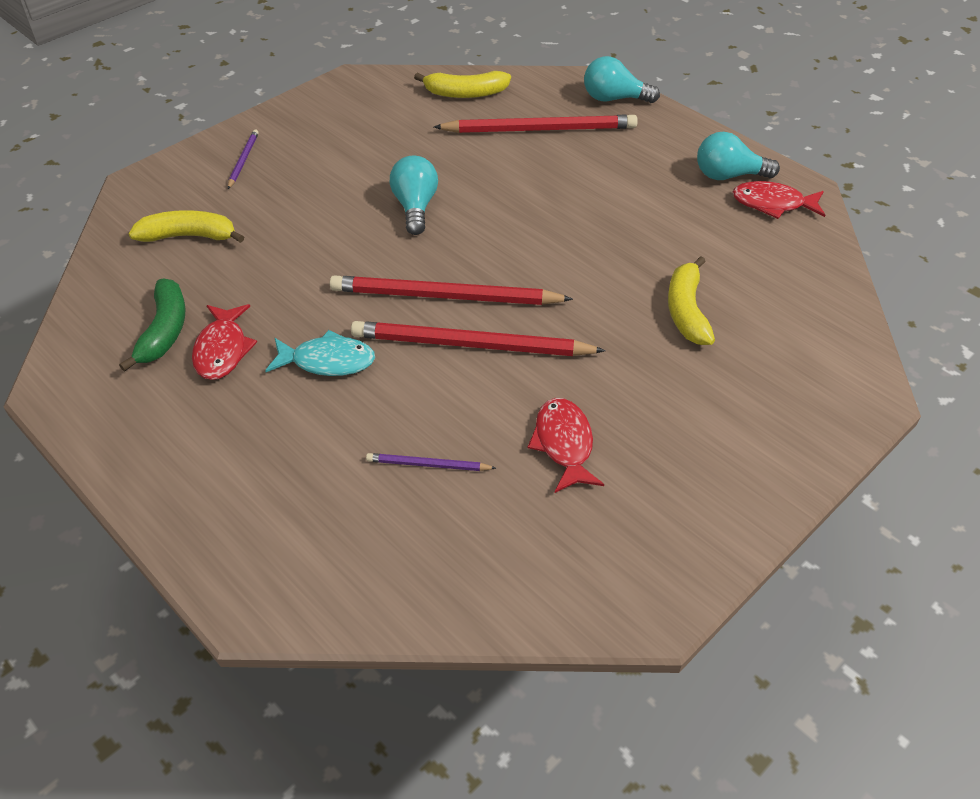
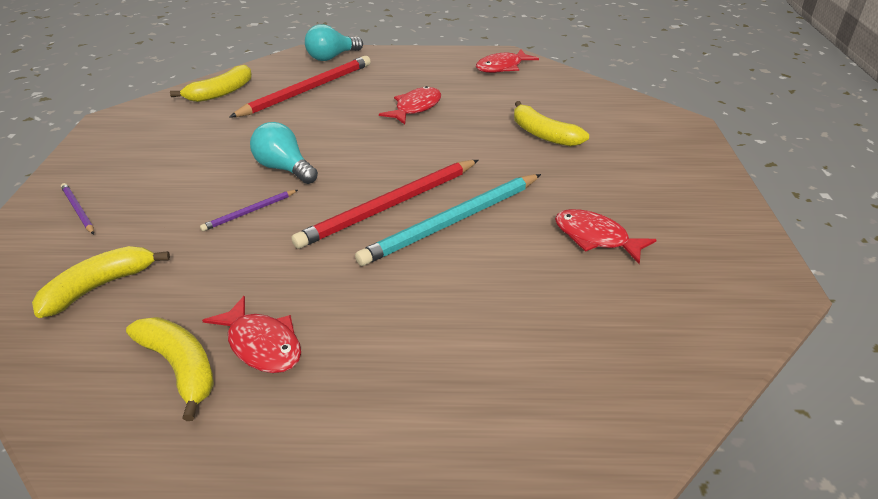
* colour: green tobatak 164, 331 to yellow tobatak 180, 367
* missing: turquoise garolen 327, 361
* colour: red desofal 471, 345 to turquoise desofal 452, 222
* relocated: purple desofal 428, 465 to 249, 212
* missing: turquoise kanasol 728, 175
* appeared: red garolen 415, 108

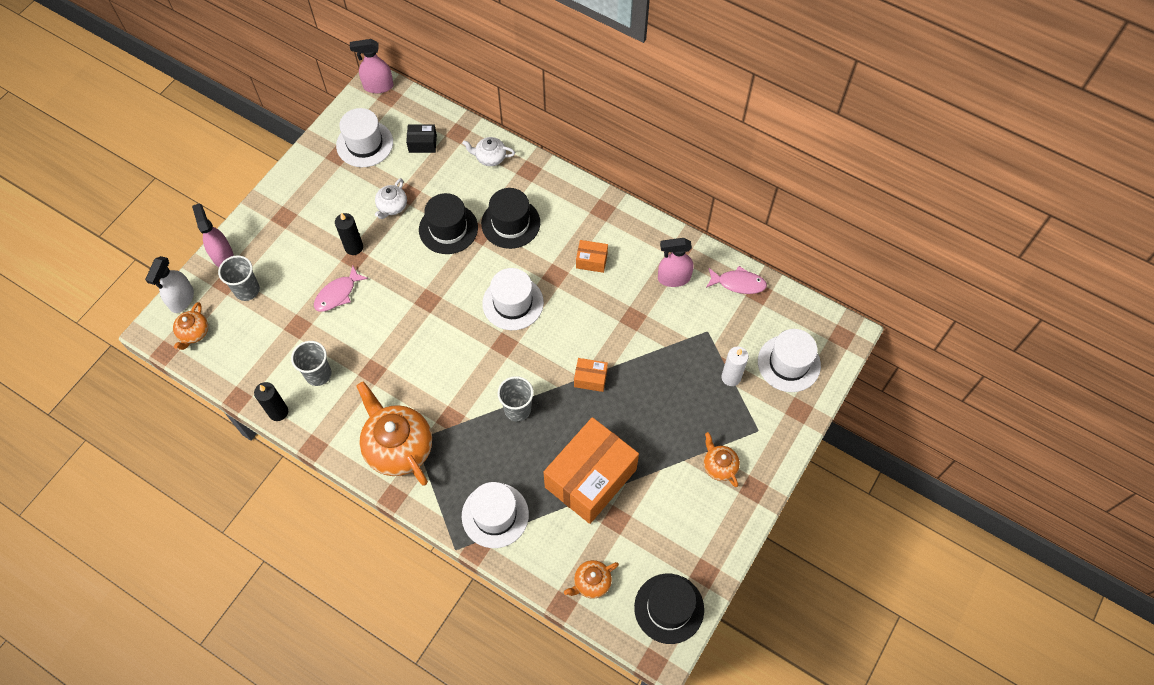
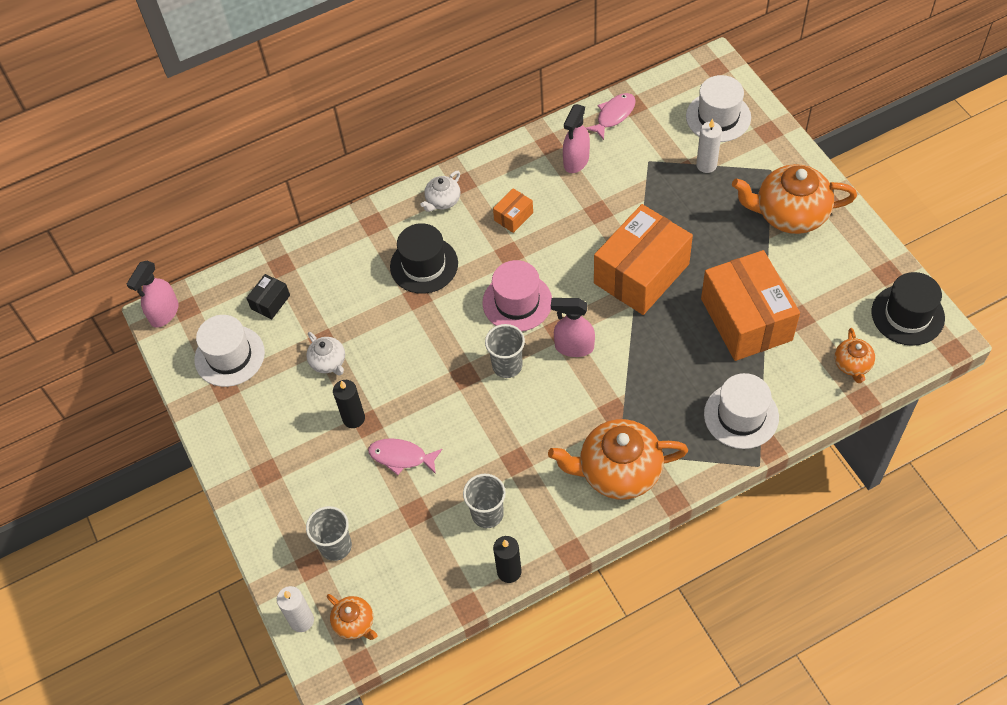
* exchanged: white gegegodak 182, 299 to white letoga 301, 620
* relocated: pink gegegodak 222, 255 to 574, 347
* spun: pink garolen 337, 294 = 401, 457 120 degrees clockwise
* missing: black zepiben 448, 228
* relocated: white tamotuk 490, 158 to 442, 201
* colour: white zepiben 513, 303 to pink zepiben 517, 302
* relocated: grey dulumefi 517, 409 to 507, 366
* size: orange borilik 590, 378 = 641, 274 x2.37
* size: orange tamotuk 719, 466 = 789, 214 x2.00

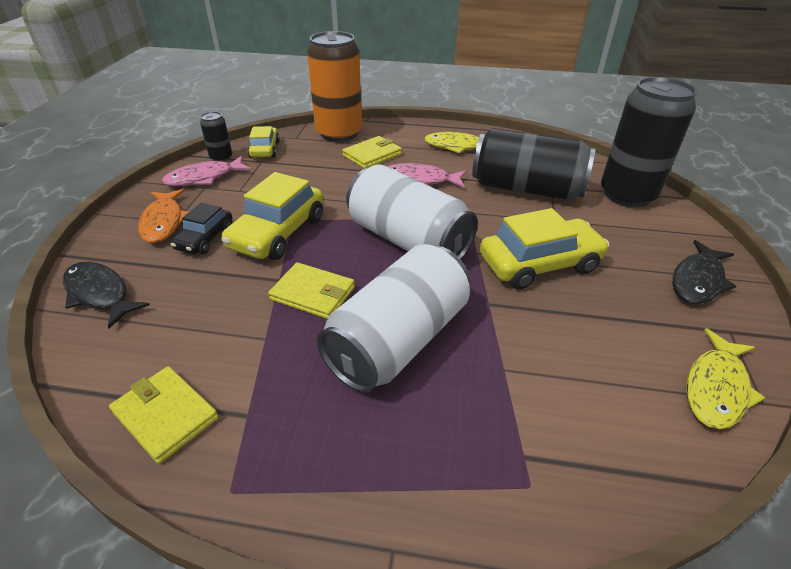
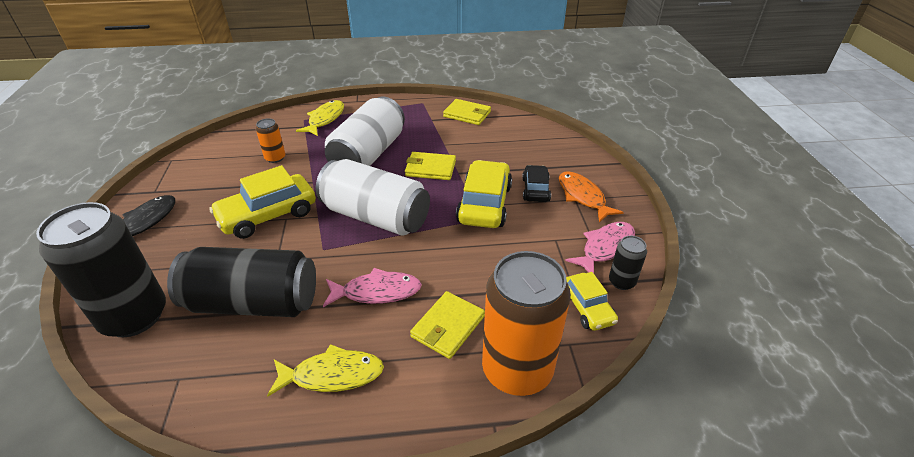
* missing: black garolen 100, 294
* relocated: yellow garolen 716, 388 to 325, 119
* appeared: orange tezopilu 275, 158

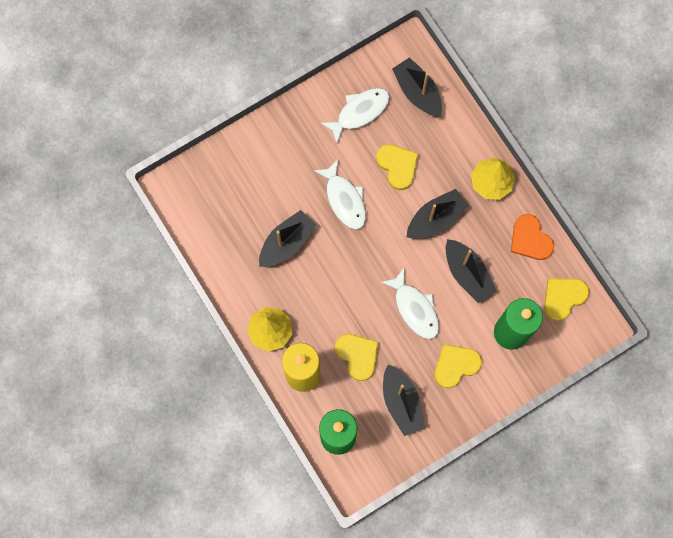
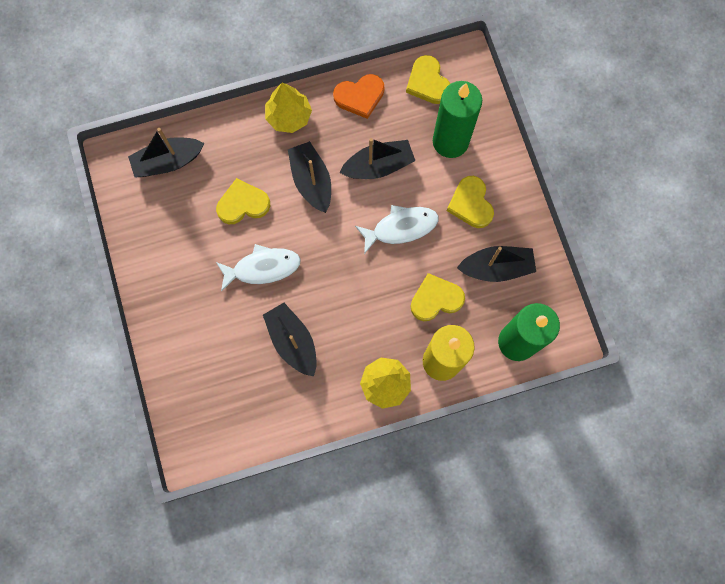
* missing: white garolen 359, 112

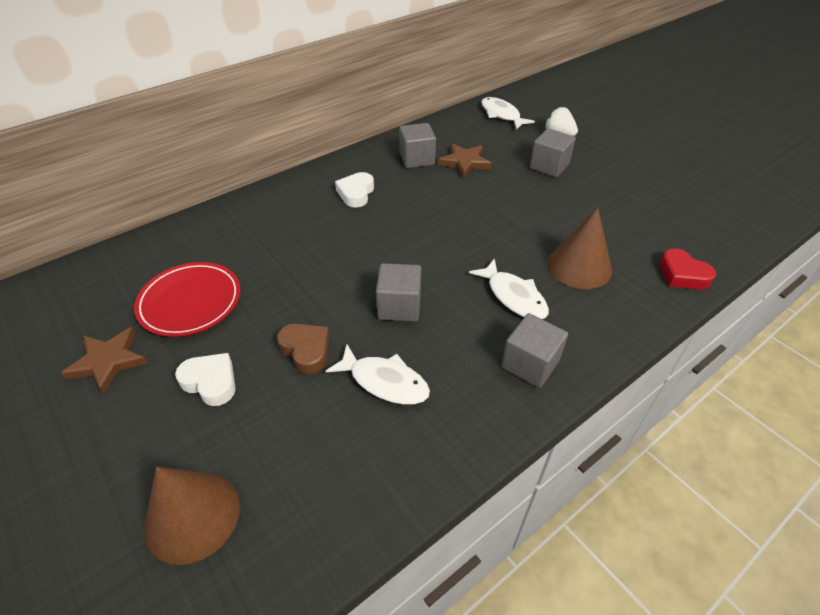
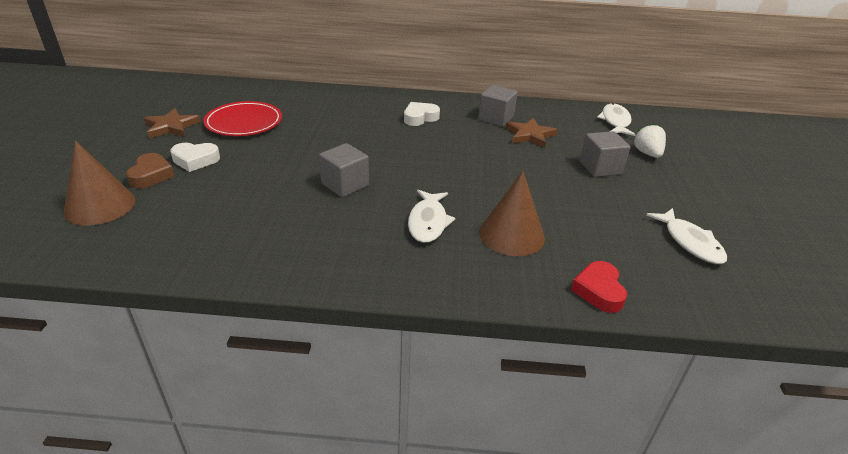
* spun: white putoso 211, 382 = 195, 160 105 degrees clockwise
* relocated: brown putoso 306, 350 to 151, 175
* relocated: white garolen 385, 381 to 690, 242
* missing: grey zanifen 530, 364

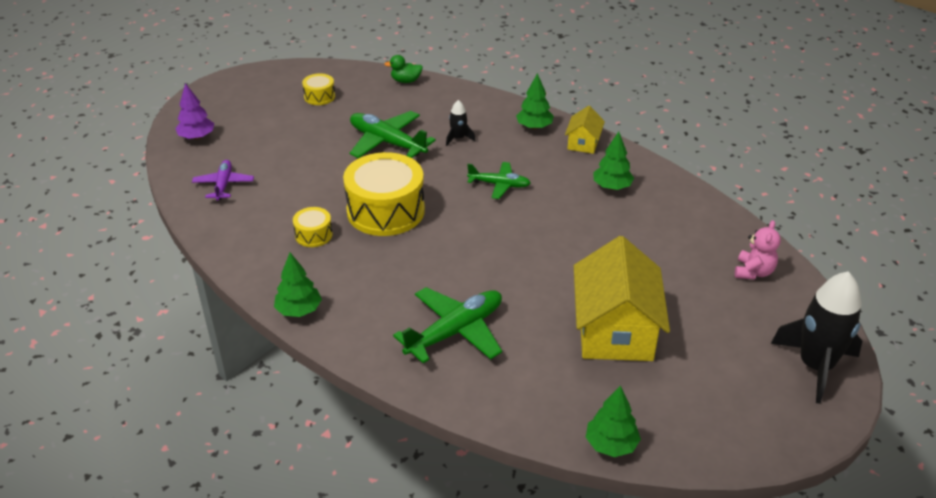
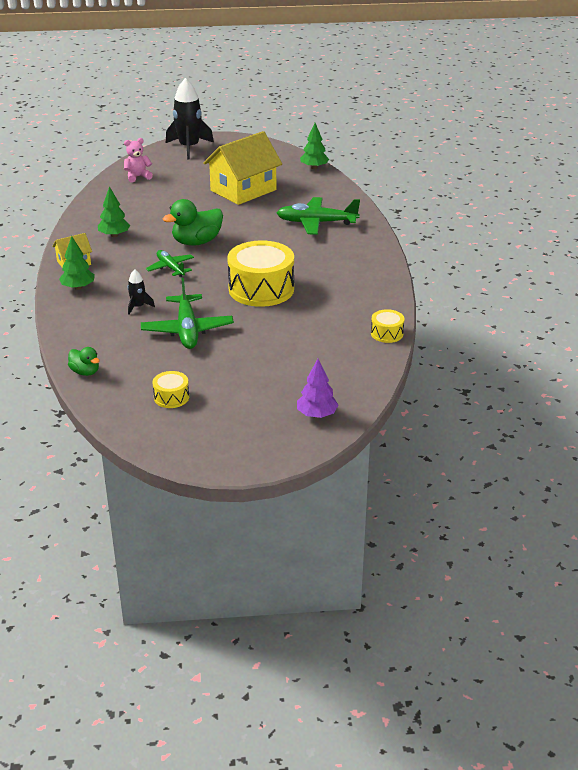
* missing: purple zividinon 223, 185
* missing: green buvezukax 299, 310
* relocated: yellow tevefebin 313, 235 to 387, 333
* appeared: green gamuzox 196, 242

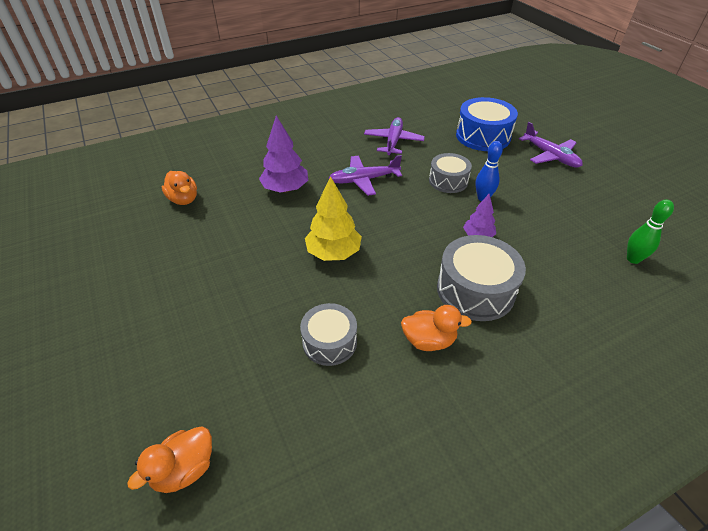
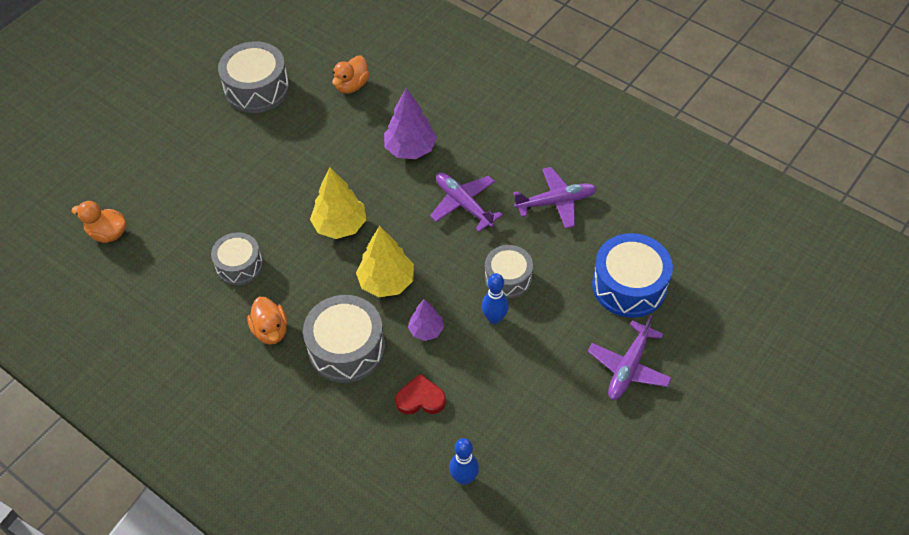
* colour: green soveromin 633, 259 to blue soveromin 464, 478
* appeared: grey tevefebin 257, 88
* appeared: yellow buvezukax 386, 282
* appeared: red putoso 420, 398

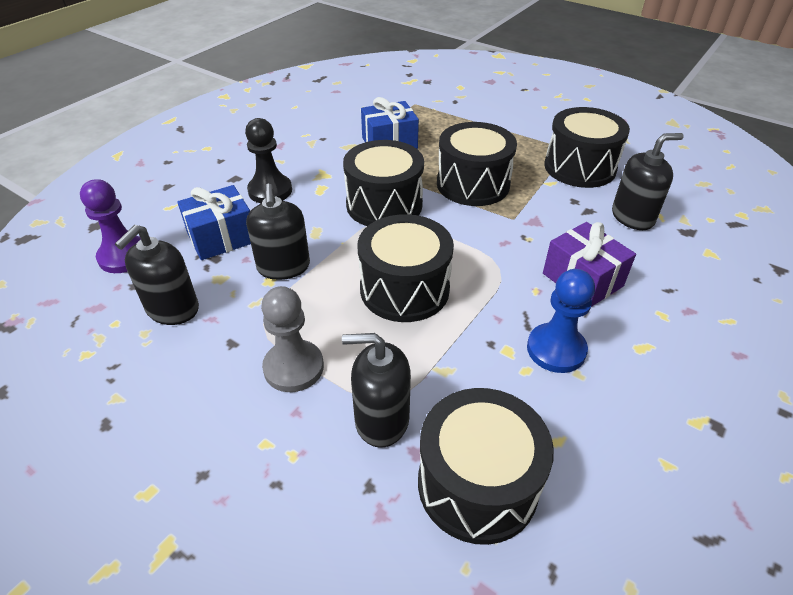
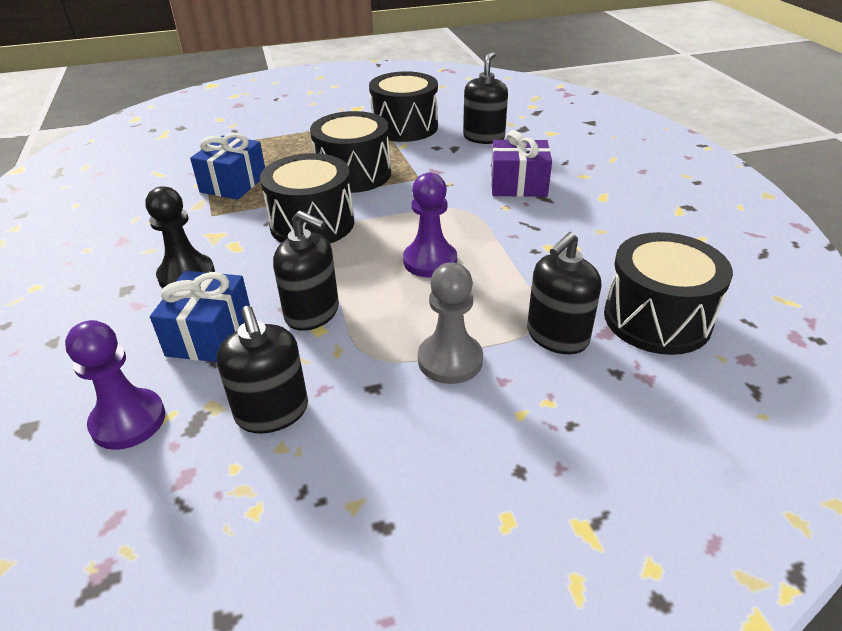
* exchanged: black tevefebin 404, 289 to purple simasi 430, 261
* missing: blue simasi 556, 349

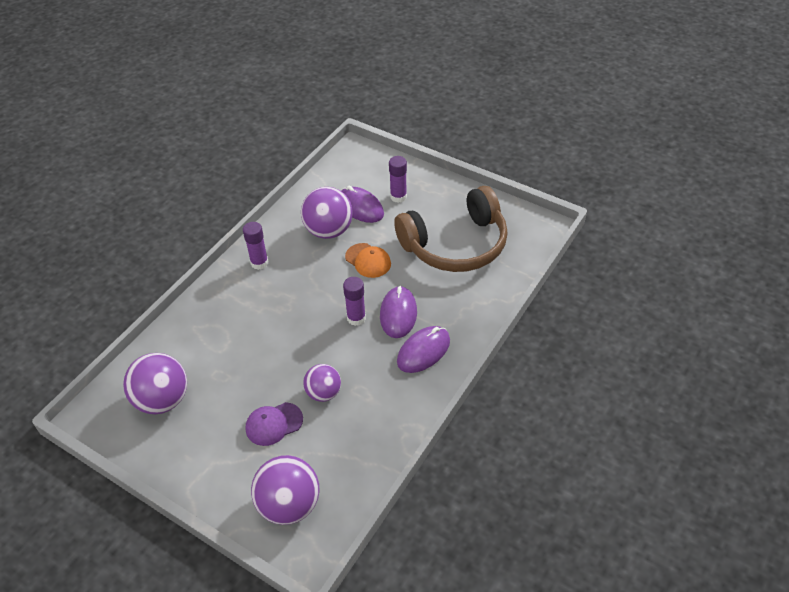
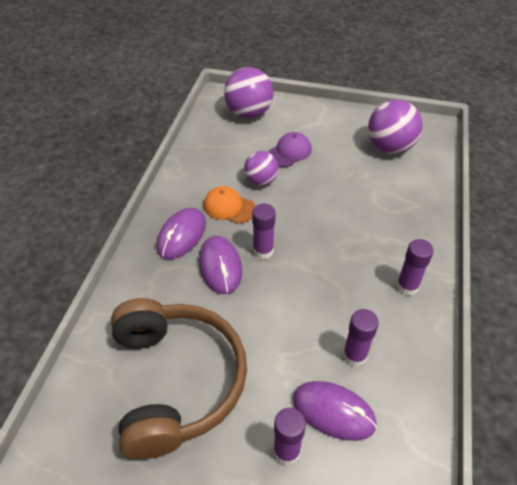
* exchanged: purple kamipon 329, 231 to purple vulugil 354, 355
* relocated: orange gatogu 368, 260 to 229, 207
* spun: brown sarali 455, 244 = 176, 381 120 degrees clockwise

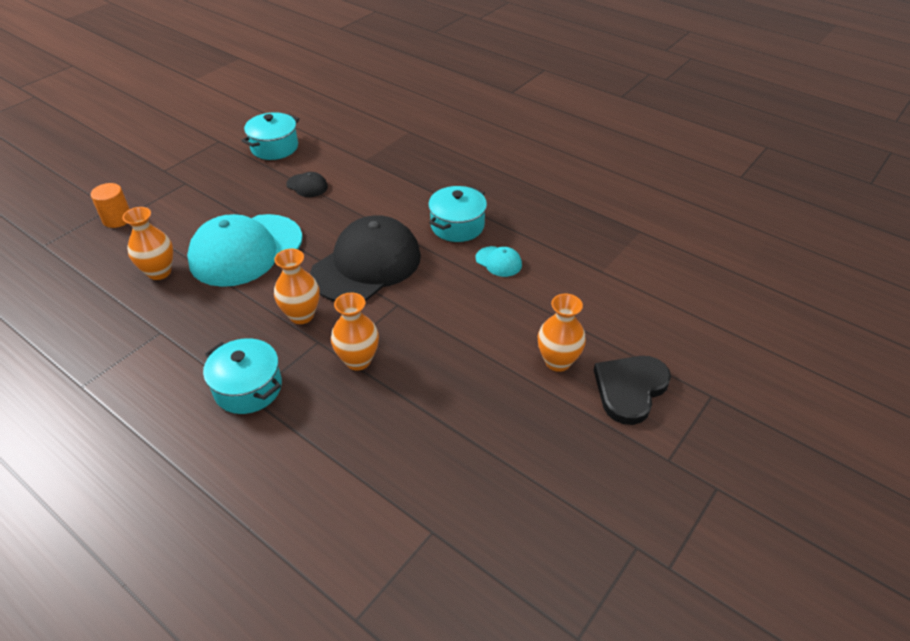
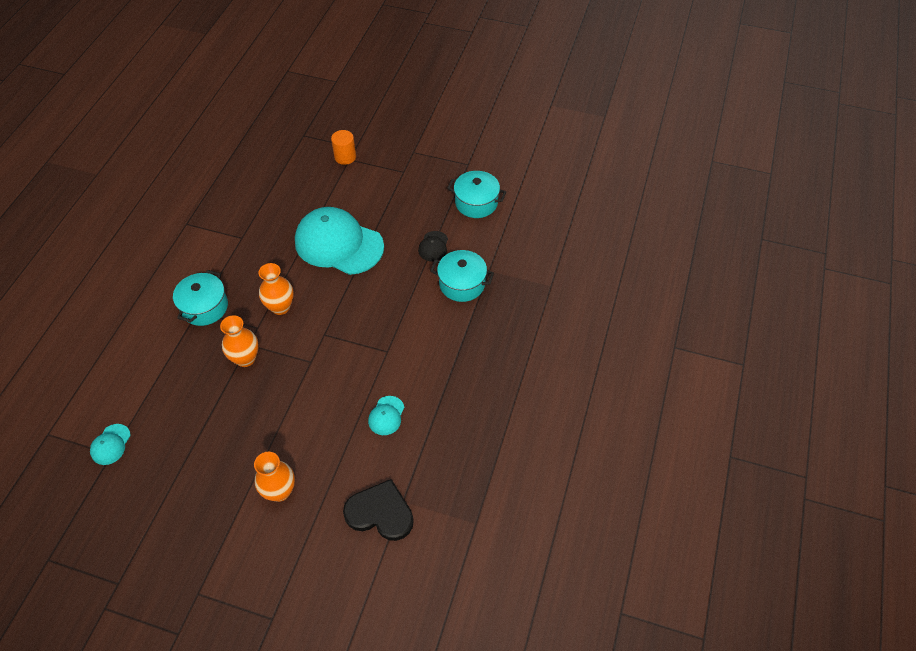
* missing: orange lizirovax 159, 272
* missing: black gatogu 366, 265
* relocated: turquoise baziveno 457, 226 to 462, 284
* relocated: black putoso 630, 389 to 380, 512
* appeared: turquoise gatogu 110, 444

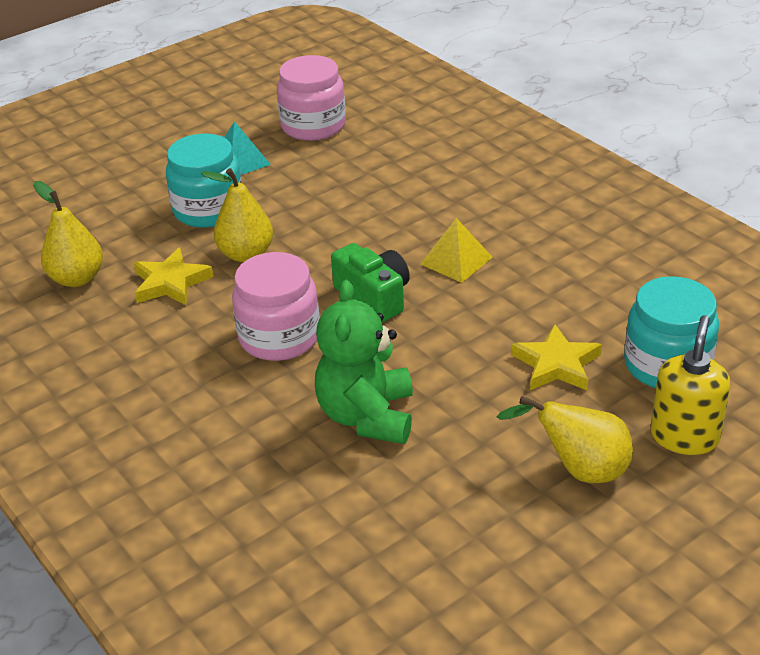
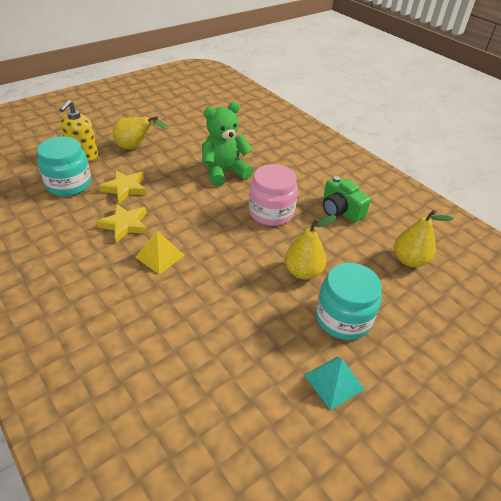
* relocated: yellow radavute 170, 283 to 125, 225
* missing: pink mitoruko 313, 126
* spun: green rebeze 367, 416 = 224, 172 120 degrees counterclockwise
* relocated: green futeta 374, 297 to 340, 210

